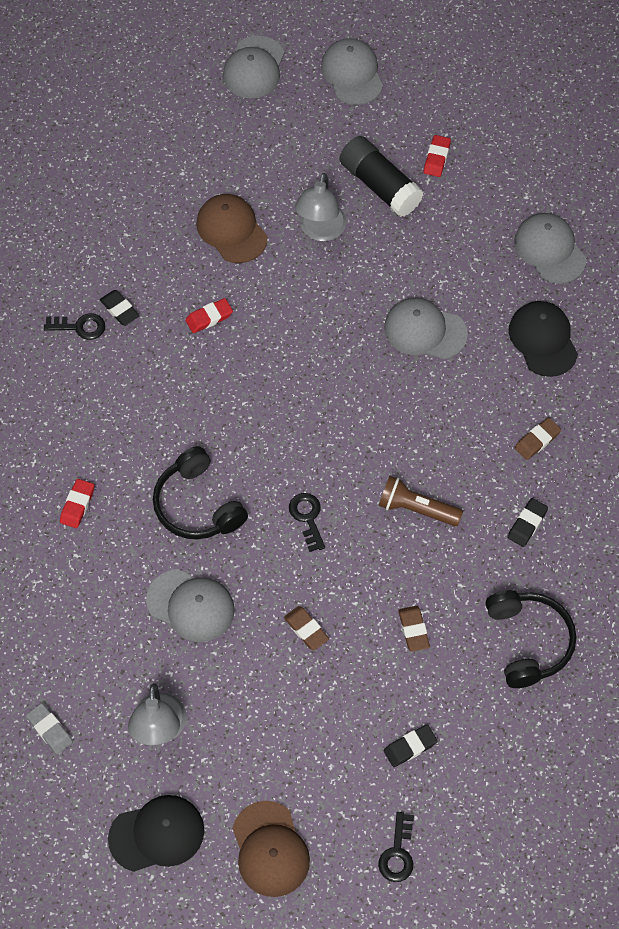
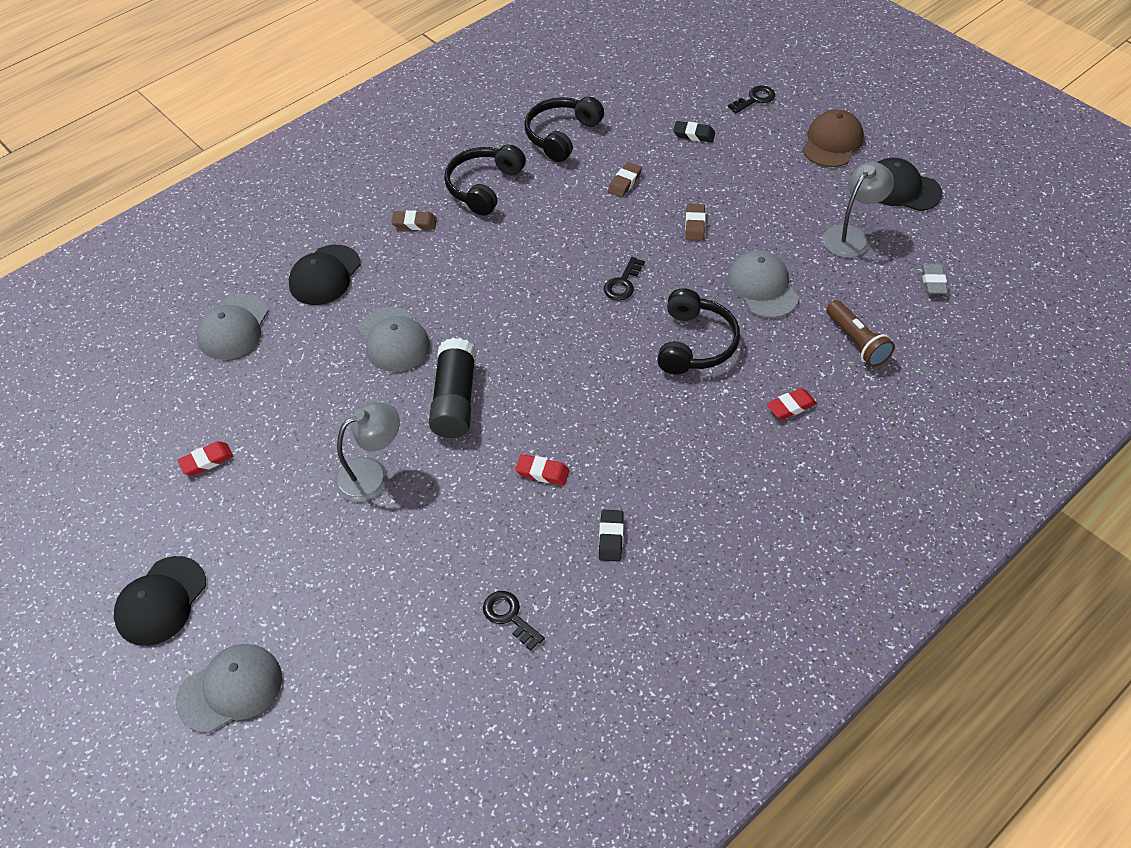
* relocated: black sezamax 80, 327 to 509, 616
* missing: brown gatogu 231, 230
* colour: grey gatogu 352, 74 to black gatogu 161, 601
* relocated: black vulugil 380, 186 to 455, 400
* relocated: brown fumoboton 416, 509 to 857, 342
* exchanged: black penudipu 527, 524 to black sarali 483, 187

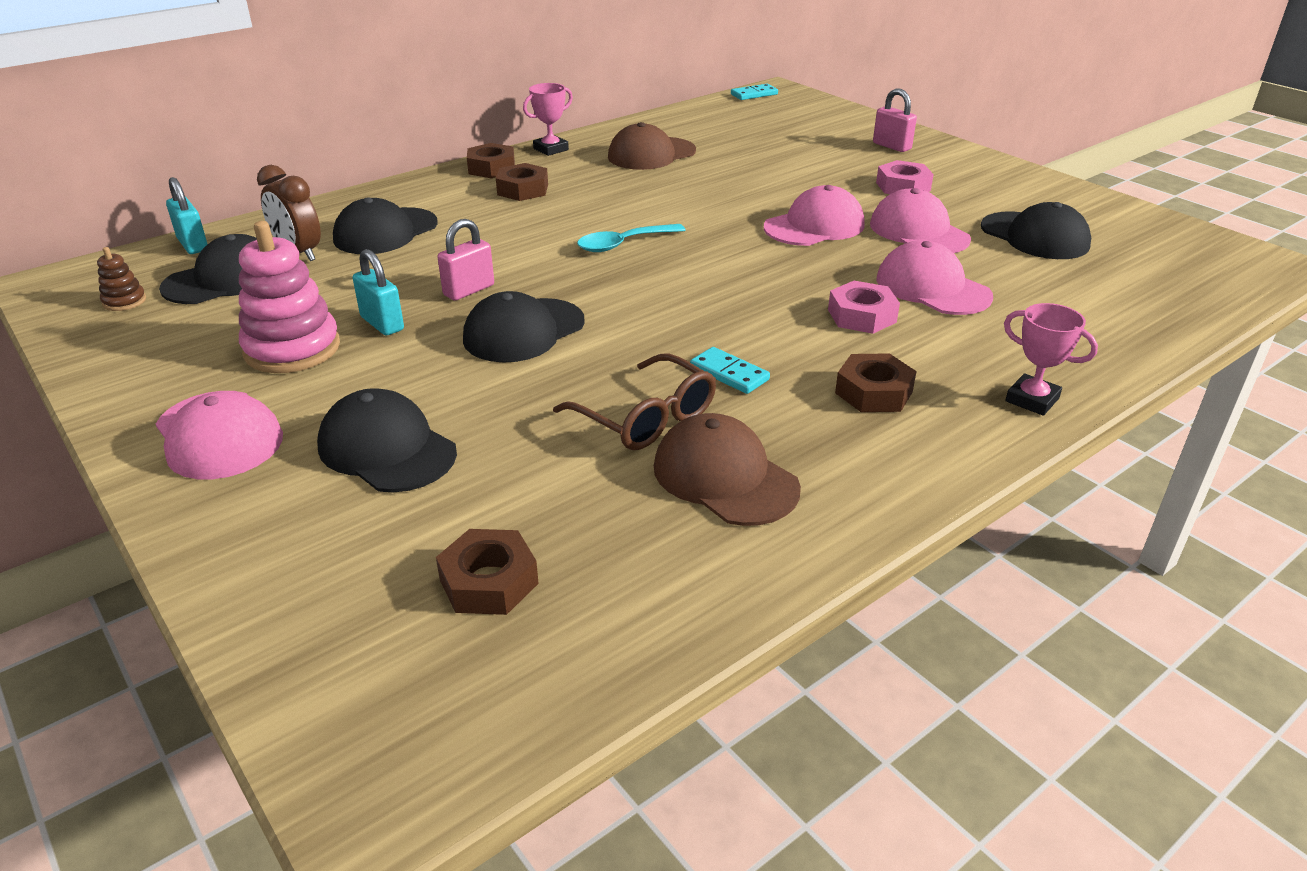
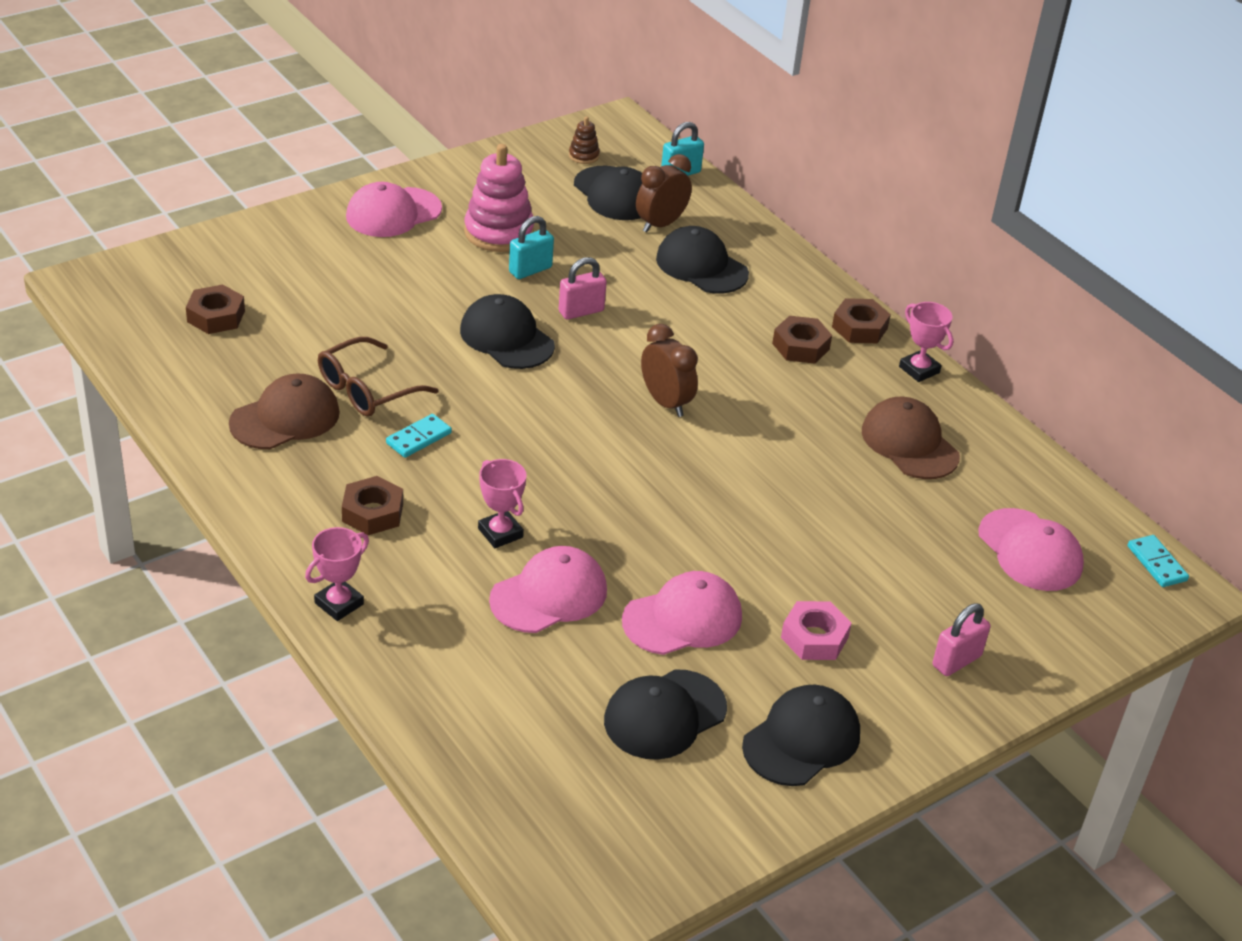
* relocated: black gatogu 387, 449 to 802, 739
* spun: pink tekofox 469, 290 = 581, 311 75 degrees counterclockwise
* exchanged: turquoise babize 623, 244 to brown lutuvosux 665, 402
* relocated: pink gatogu 814, 226 to 1030, 550
* exchanged: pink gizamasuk 861, 316 to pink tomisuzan 500, 533

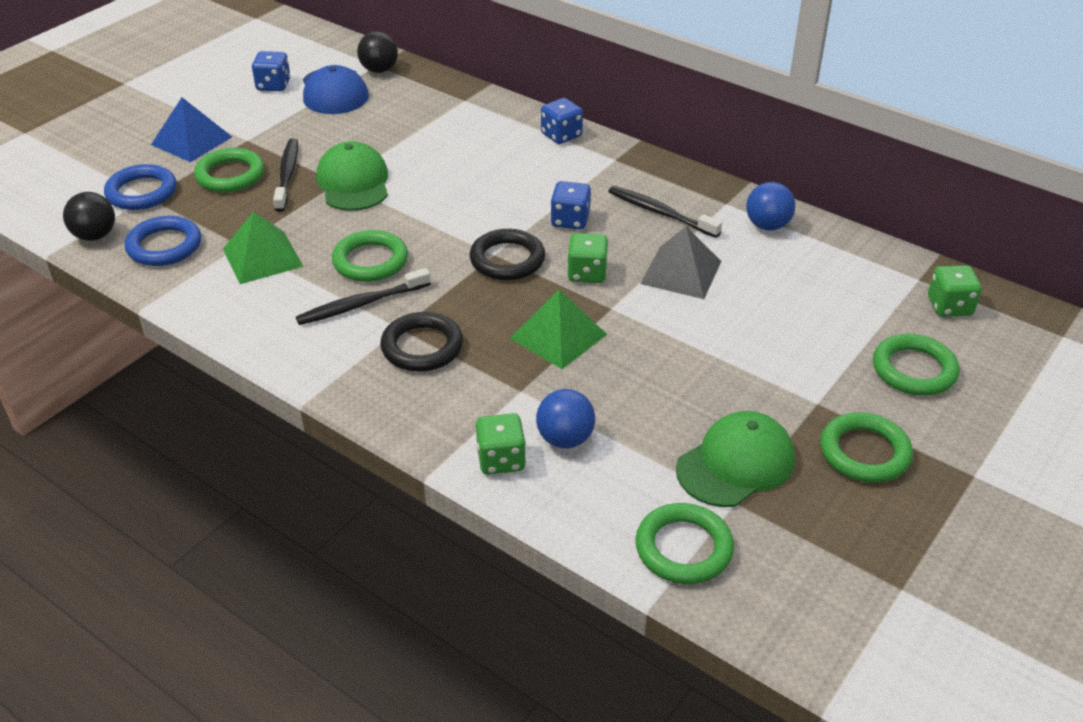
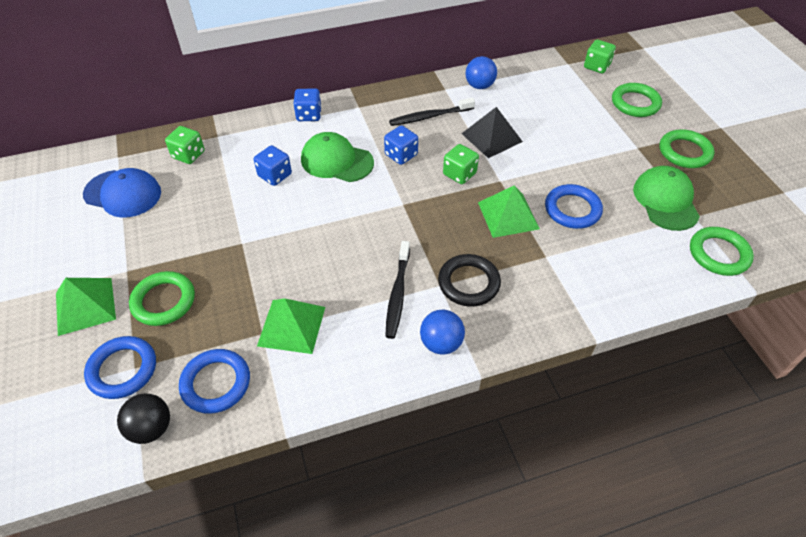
* colour: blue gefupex 191, 140 to green gefupex 85, 306
* relocated: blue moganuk 273, 85 to 275, 175
* missing: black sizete 287, 175
* relocated: green gatogu 353, 183 to 337, 161
* missing: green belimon 370, 261
* missing: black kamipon 379, 70
* missing: black belimon 507, 259
* relocated: green moganuk 501, 460 to 188, 155
* relocated: blue kamipon 565, 439 to 441, 343
* colour: grey gefupex 681, 272 to black gefupex 491, 137
* appeared: blue belimon 572, 209

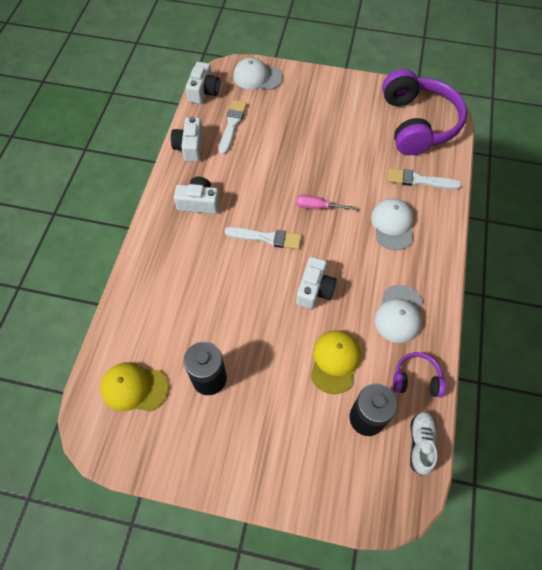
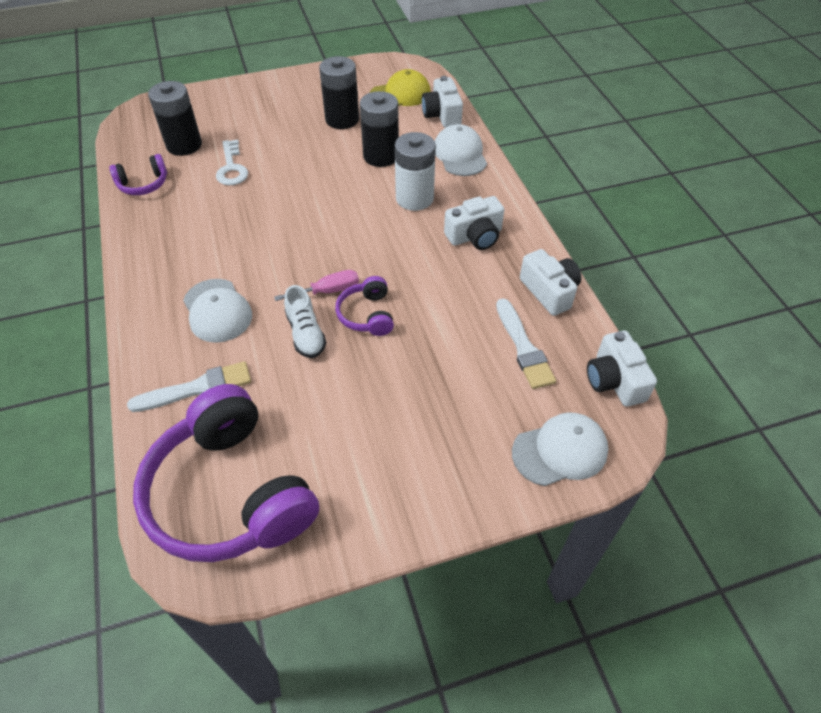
* missing: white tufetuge 267, 238
* relocated: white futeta 314, 289 to 442, 115
* exchanged: yellow gatogu 335, 361 to white sezamax 231, 168
* relocated: white gatogu 399, 314 to 460, 154
* relocated: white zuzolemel 420, 444 to 306, 334
* appeared: purple sarali 367, 315
* appeared: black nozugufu 381, 156
* appeared: white nozugufu 414, 198

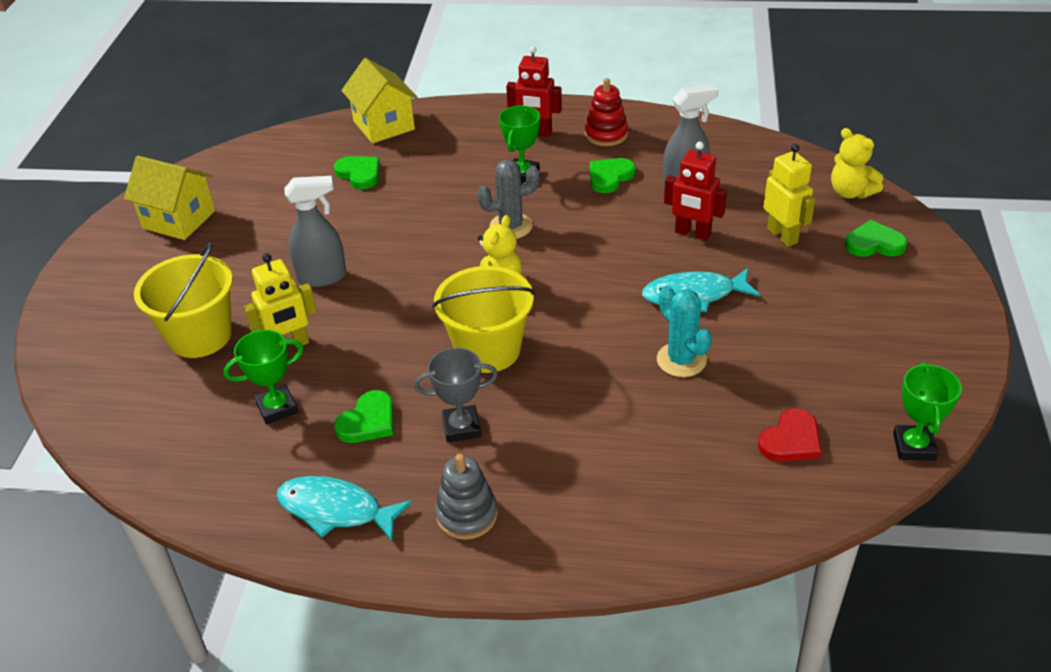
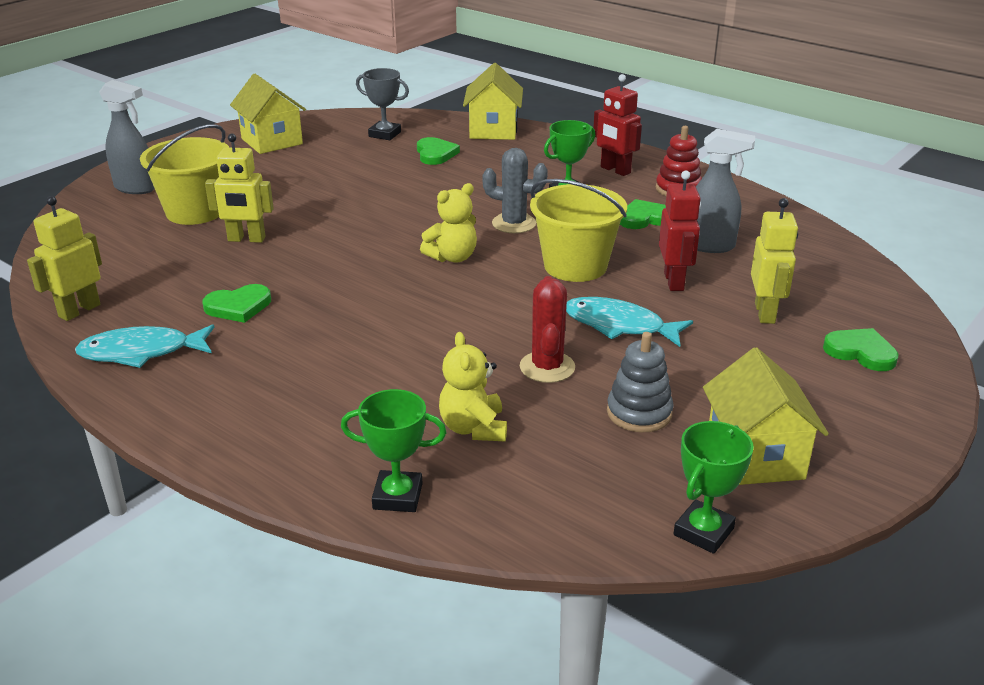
* relocated: green tomisuzan 277, 408 to 397, 496
* spun: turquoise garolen 336, 510 = 141, 352 60 degrees counterclockwise
* relocated: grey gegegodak 322, 277 to 135, 188
* relocated: grey tomisuzan 461, 427 to 384, 134
* relocated: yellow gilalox 488, 350 to 575, 266
* relocated: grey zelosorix 467, 515 to 639, 413
* colour: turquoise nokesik 681, 360 to red nokesik 547, 367
* spun: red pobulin 692, 233 = 674, 281 150 degrees counterclockwise
* missing: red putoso 791, 440
* relocated: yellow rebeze 850, 192 to 473, 428
* appeared: yellow pobulin 79, 310
* appeared: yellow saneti 755, 457

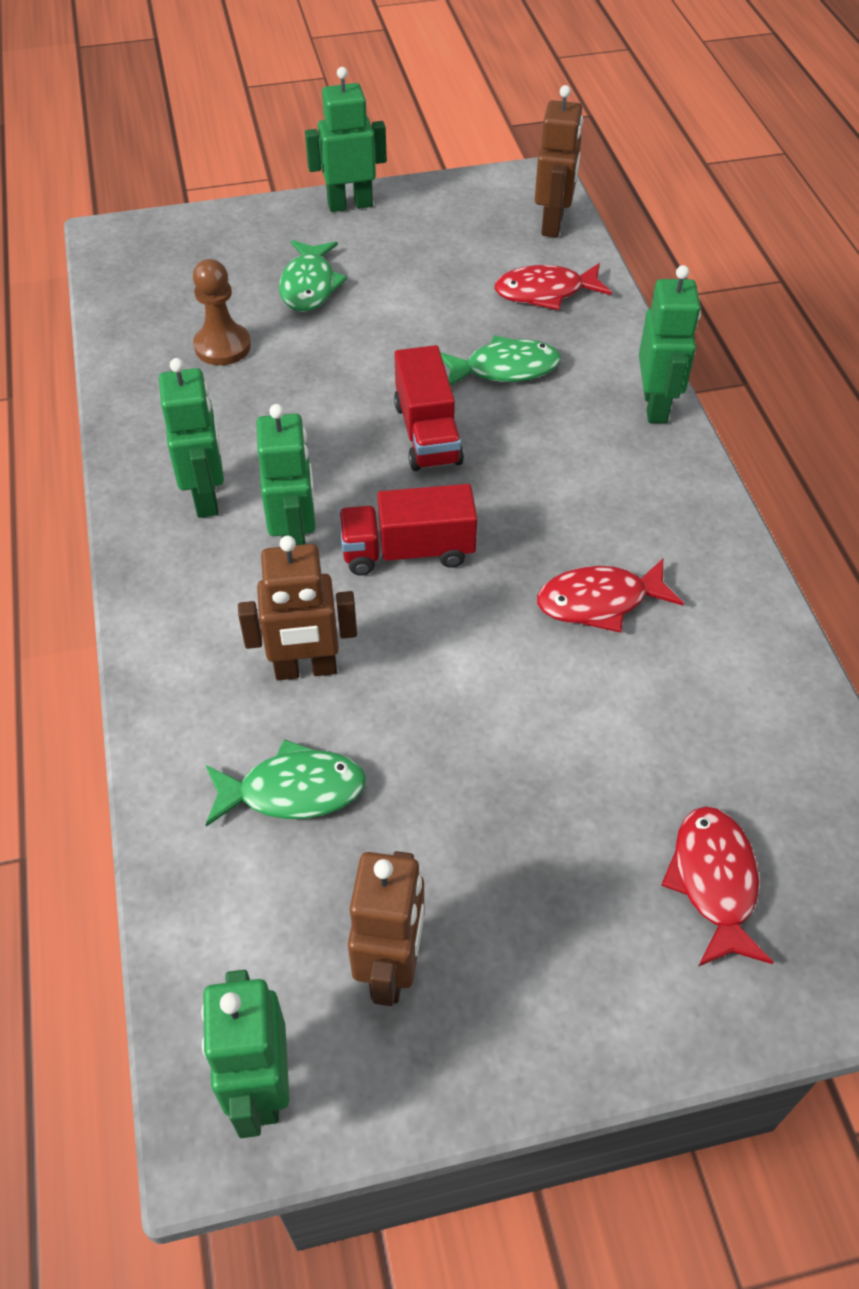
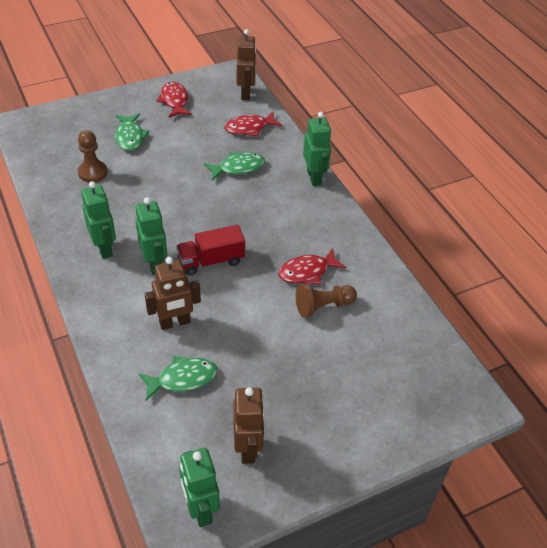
* missing: green pobulin 350, 204
* missing: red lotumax 427, 433
* relocated: red garolen 714, 882 to 174, 101
* appeared: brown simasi 323, 306

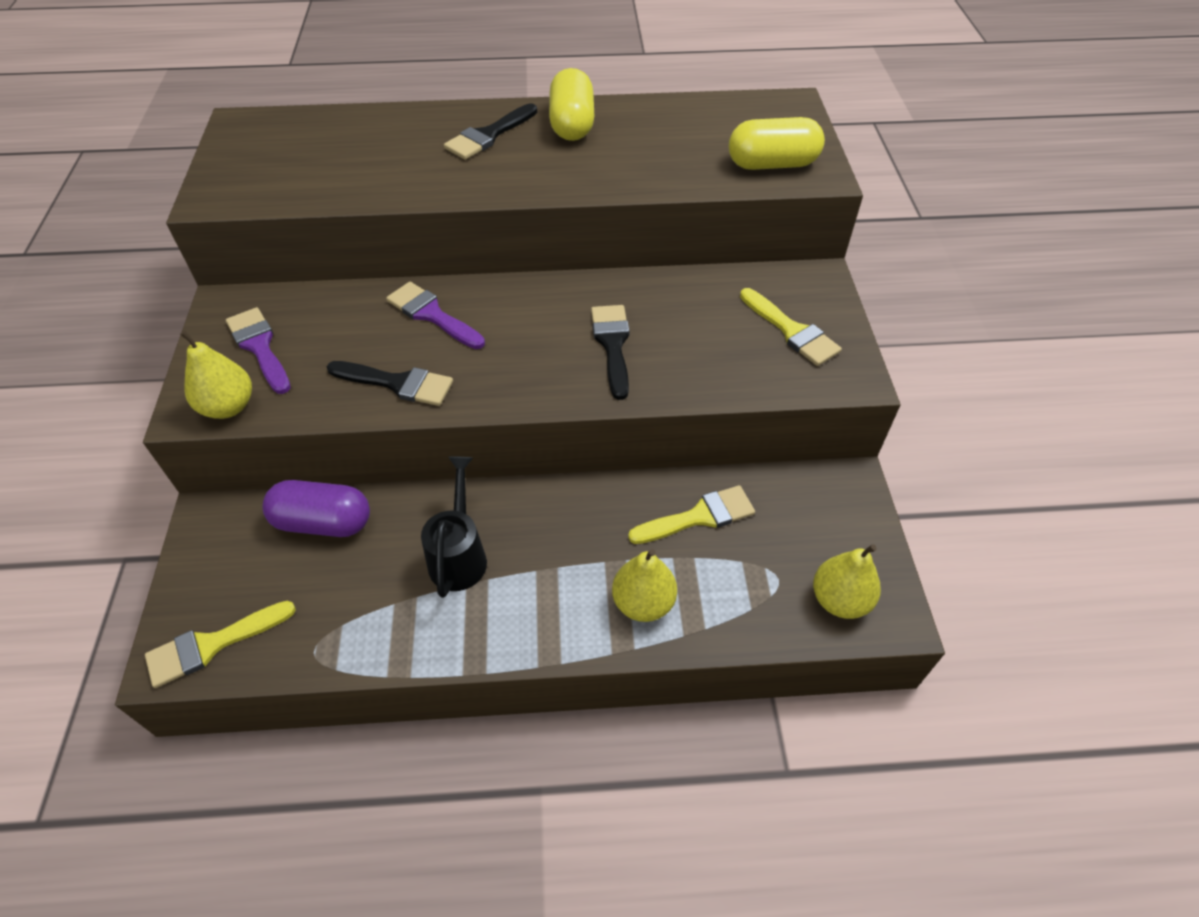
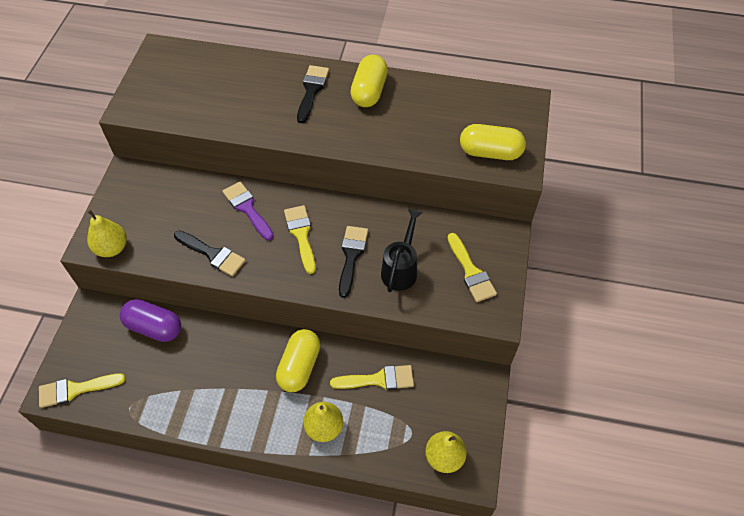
* missing: purple tufetuge 259, 347
* relocated: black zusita 459, 554 to 401, 269
* spun: black tufetuge 489, 135 = 312, 90 135 degrees clockwise
* appeared: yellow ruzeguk 299, 366
* appeared: yellow tufetuge 301, 235

